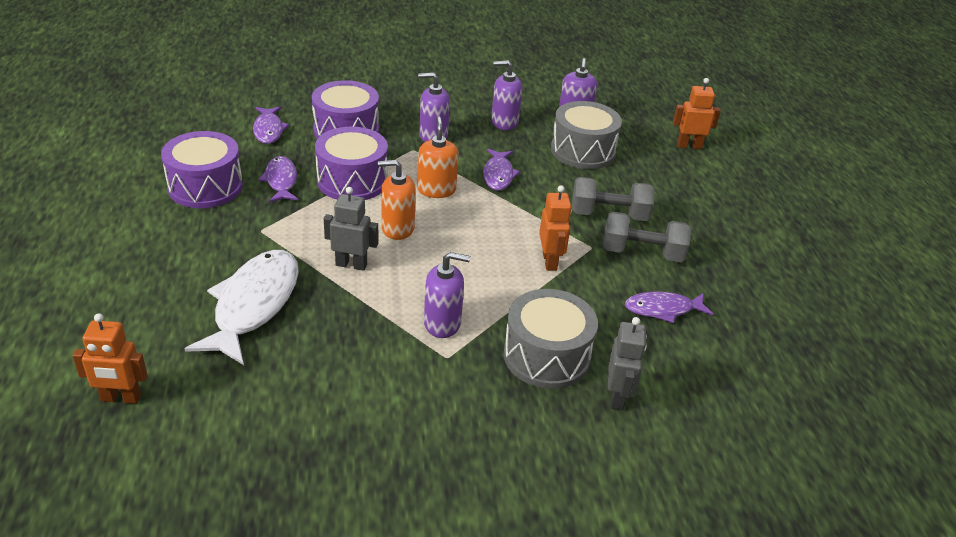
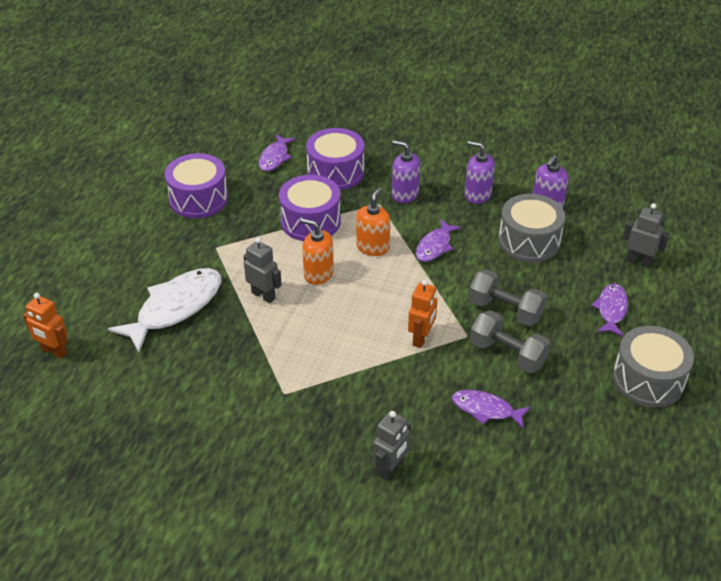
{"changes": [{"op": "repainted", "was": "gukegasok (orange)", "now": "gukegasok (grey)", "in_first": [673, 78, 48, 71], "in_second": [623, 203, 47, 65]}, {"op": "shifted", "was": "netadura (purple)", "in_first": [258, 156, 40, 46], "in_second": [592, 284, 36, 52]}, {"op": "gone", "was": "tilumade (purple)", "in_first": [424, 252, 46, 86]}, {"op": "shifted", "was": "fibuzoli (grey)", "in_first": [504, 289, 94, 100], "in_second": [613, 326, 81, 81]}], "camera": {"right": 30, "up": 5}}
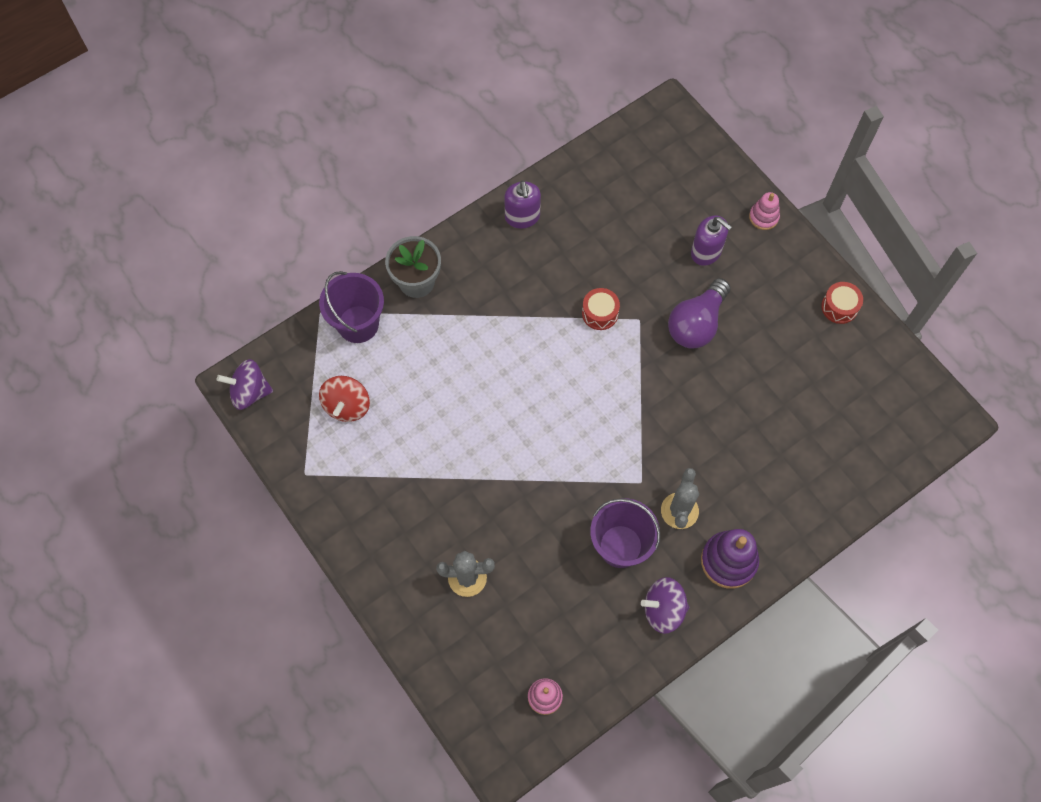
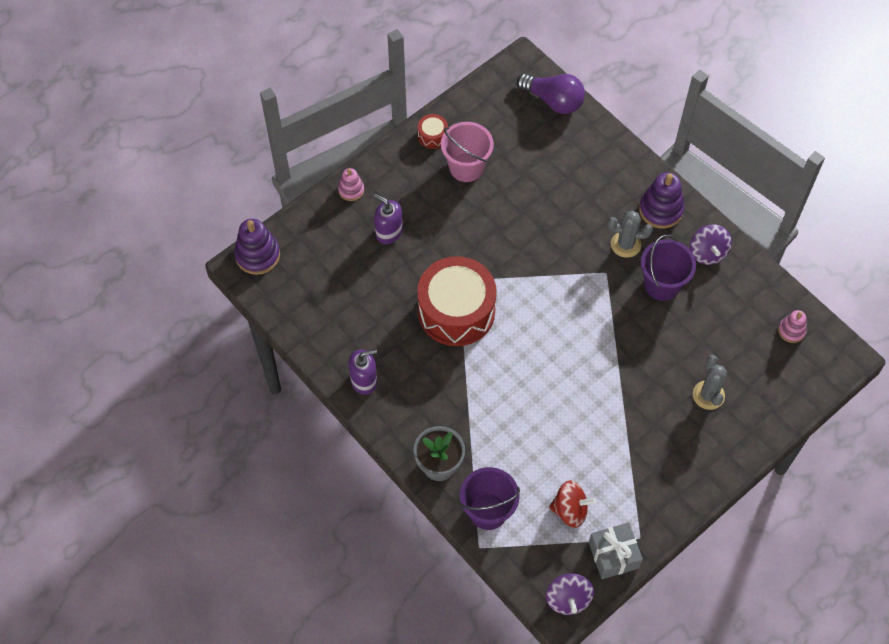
{"changes": [{"op": "rotated", "was": "tilumade (purple)", "in_first": [691, 216, 41, 50], "in_second": [374, 194, 29, 50], "clockwise": -90}, {"op": "shifted", "was": "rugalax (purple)", "in_first": [668, 278, 63, 71], "in_second": [517, 74, 68, 40]}, {"op": "scaled", "was": "fibuzoli (red)", "in_first": [582, 288, 38, 42], "in_second": [417, 256, 80, 90], "ratio": 2.41}, {"op": "new", "now": "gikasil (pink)", "in_second": [441, 122, 53, 60]}, {"op": "new", "now": "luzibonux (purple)", "in_second": [234, 219, 46, 56]}, {"op": "new", "now": "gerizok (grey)", "in_second": [589, 522, 54, 57]}], "camera": {"right": -95, "up": -5}}
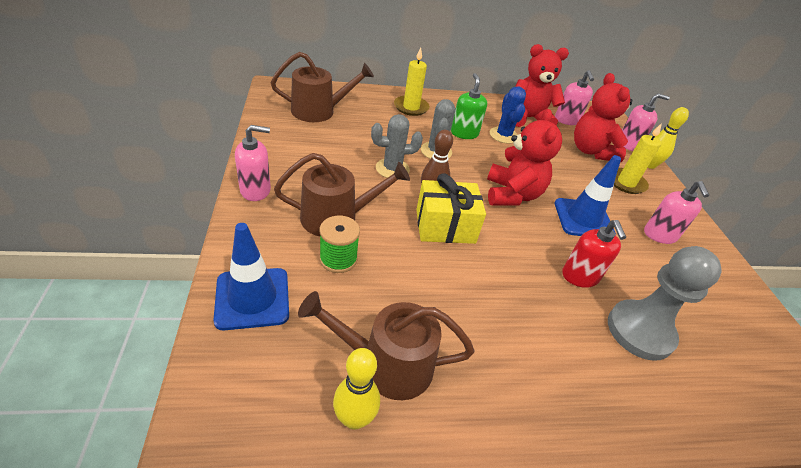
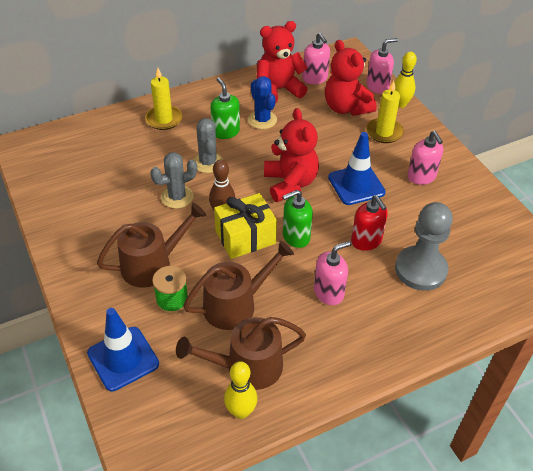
{"changes": [{"op": "shifted", "was": "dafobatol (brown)", "in_first": [271, 52, 103, 70], "in_second": [183, 241, 111, 89]}, {"op": "shifted", "was": "tilumade (pink)", "in_first": [235, 125, 36, 76], "in_second": [314, 241, 38, 64]}, {"op": "new", "now": "tilumade (green)", "in_second": [283, 190, 30, 58]}], "camera": {"right": -15, "up": 5}}
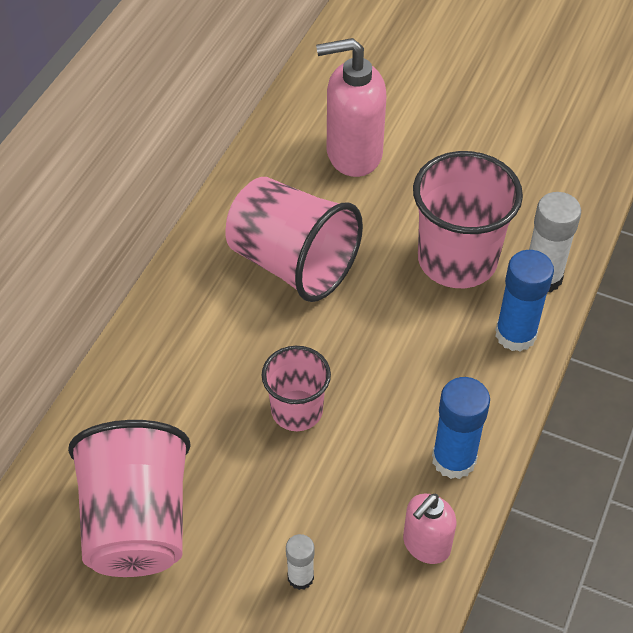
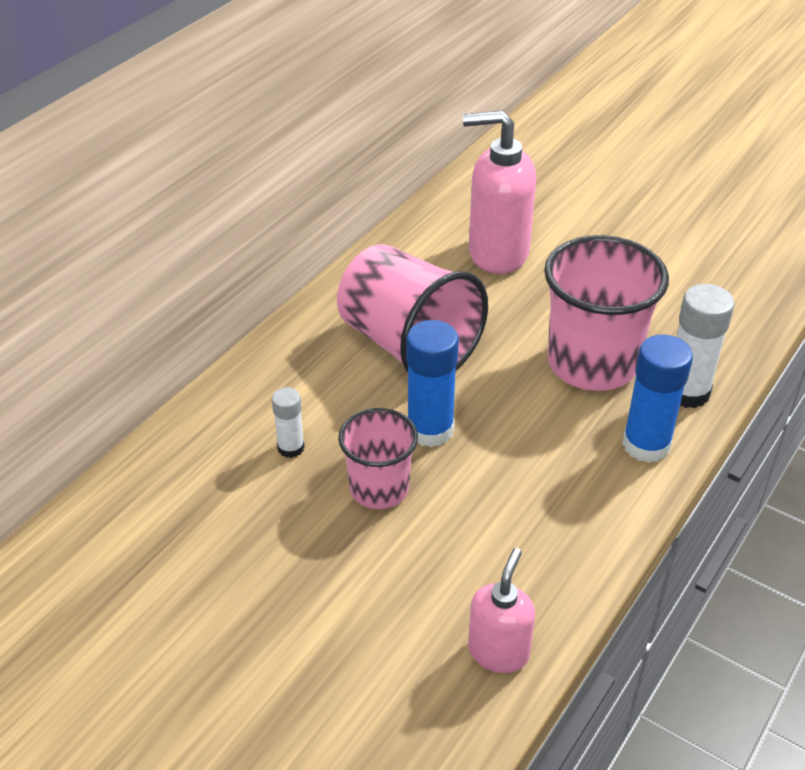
{"changes": [{"op": "shifted", "was": "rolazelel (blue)", "in_first": [432, 377, 58, 102], "in_second": [406, 320, 53, 127]}, {"op": "gone", "was": "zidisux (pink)", "in_first": [68, 420, 123, 157]}, {"op": "rotated", "was": "tilumade (pink)", "in_first": [403, 494, 53, 70], "in_second": [468, 548, 67, 125], "clockwise": 150}, {"op": "shifted", "was": "rolazelel (white)", "in_first": [286, 534, 28, 56], "in_second": [272, 387, 33, 71]}], "camera": {"right": 10, "up": -10}}
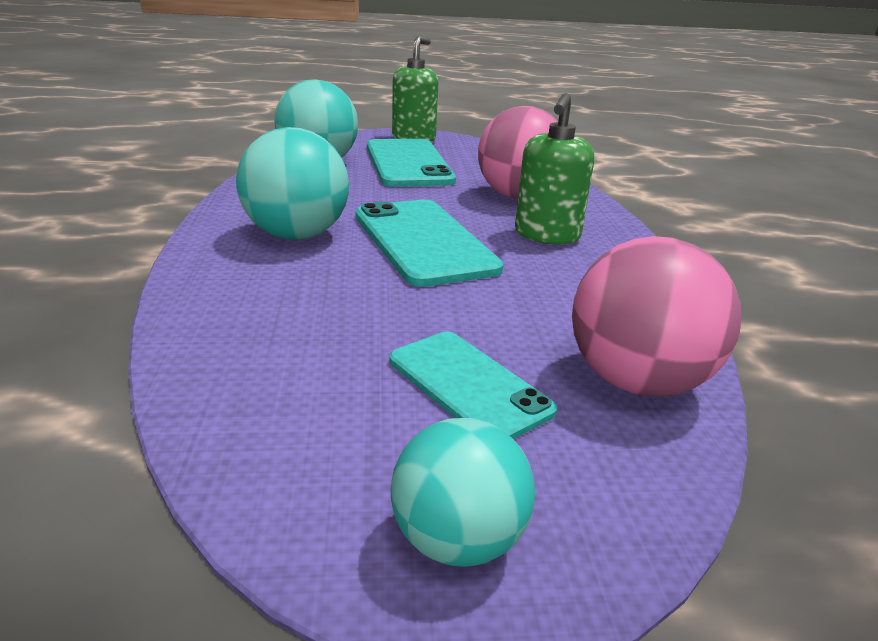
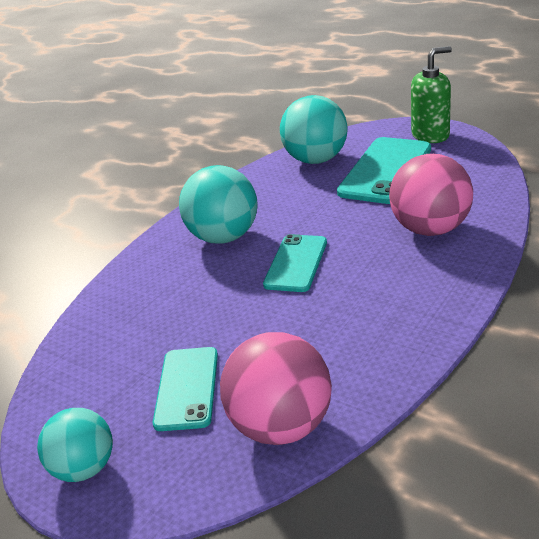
{"changes": [{"op": "gone", "was": "tilumade (green)", "in_first": [515, 93, 79, 151]}, {"op": "scaled", "was": "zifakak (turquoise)", "in_first": [355, 199, 148, 88], "in_second": [263, 234, 64, 58], "ratio": 0.63}], "camera": {"right": 45, "up": 5}}
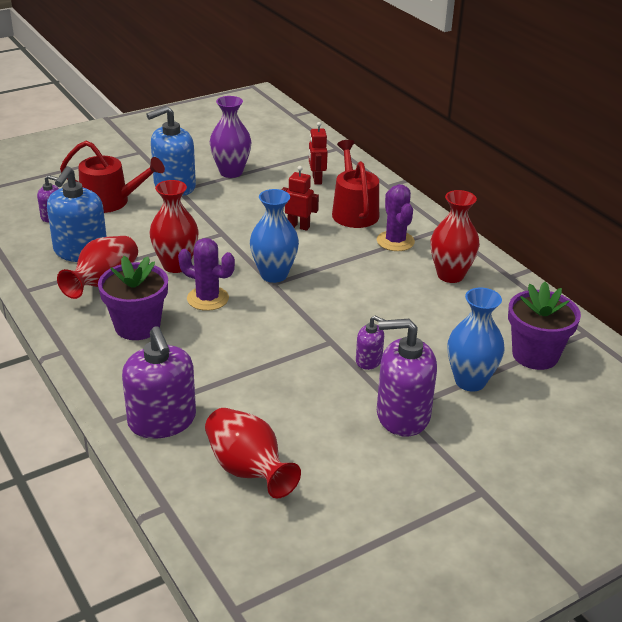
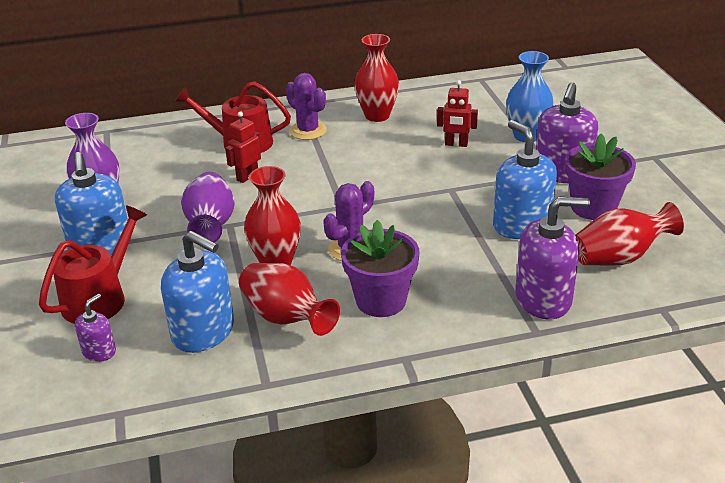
{"changes": [{"op": "shifted", "was": "gukegasok (red)", "in_first": [309, 122, 19, 63], "in_second": [437, 80, 41, 67]}, {"op": "rotated", "was": "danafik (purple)", "in_first": [377, 184, 38, 67], "in_second": [286, 73, 41, 67], "clockwise": 45}, {"op": "gone", "was": "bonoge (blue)", "in_first": [250, 189, 49, 94]}, {"op": "shifted", "was": "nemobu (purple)", "in_first": [508, 282, 73, 88], "in_second": [565, 134, 71, 86]}, {"op": "gone", "was": "tilumade (purple)", "in_first": [356, 316, 28, 54]}, {"op": "new", "now": "tilumade (blue)", "in_second": [493, 120, 64, 119]}, {"op": "new", "now": "bonoge (purple)", "in_second": [181, 172, 54, 70]}], "camera": {"right": -70, "up": 0}}
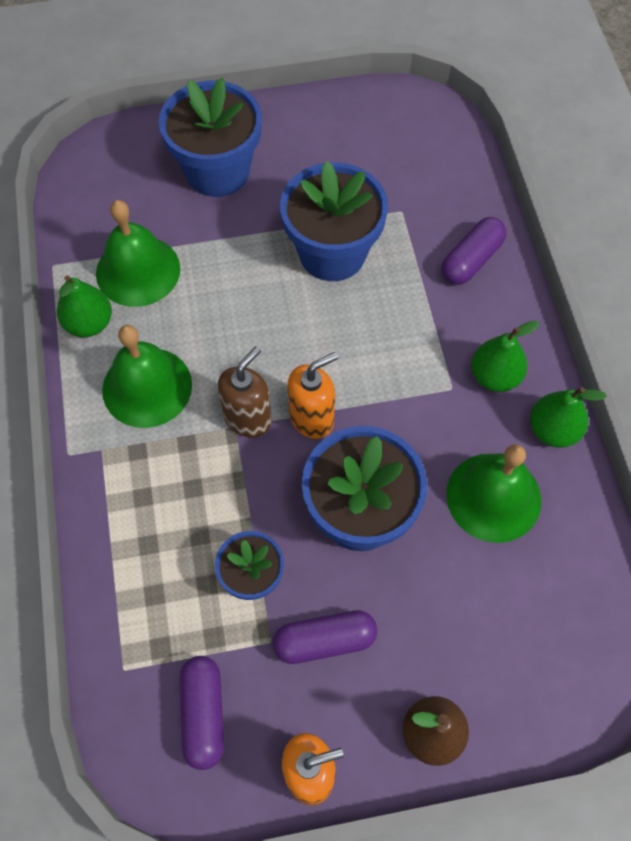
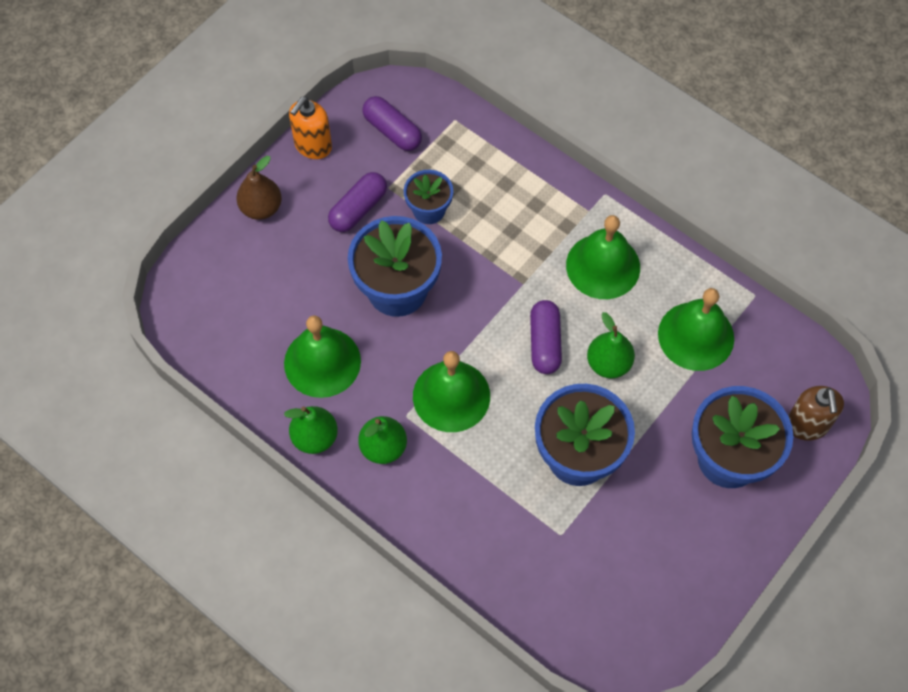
{"changes": [{"op": "shifted", "was": "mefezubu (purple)", "in_first": [441, 217, 66, 68], "in_second": [530, 300, 32, 74]}, {"op": "shifted", "was": "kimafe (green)", "in_first": [57, 275, 55, 62], "in_second": [587, 312, 48, 66]}, {"op": "shifted", "was": "tilumade (brown)", "in_first": [218, 346, 54, 92], "in_second": [788, 386, 56, 54]}, {"op": "gone", "was": "tilumade (orange)", "in_first": [288, 352, 50, 87]}, {"op": "new", "now": "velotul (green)", "in_second": [413, 351, 77, 81]}], "camera": {"right": 140, "up": 0}}
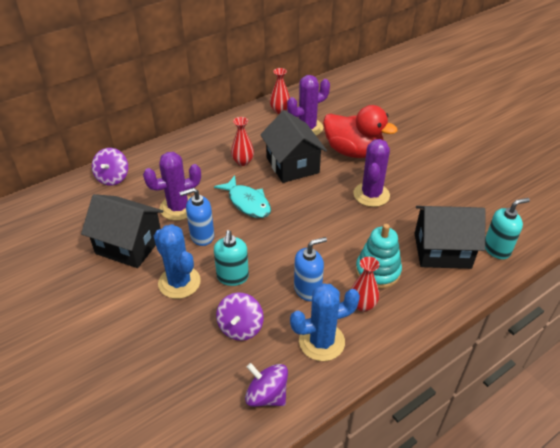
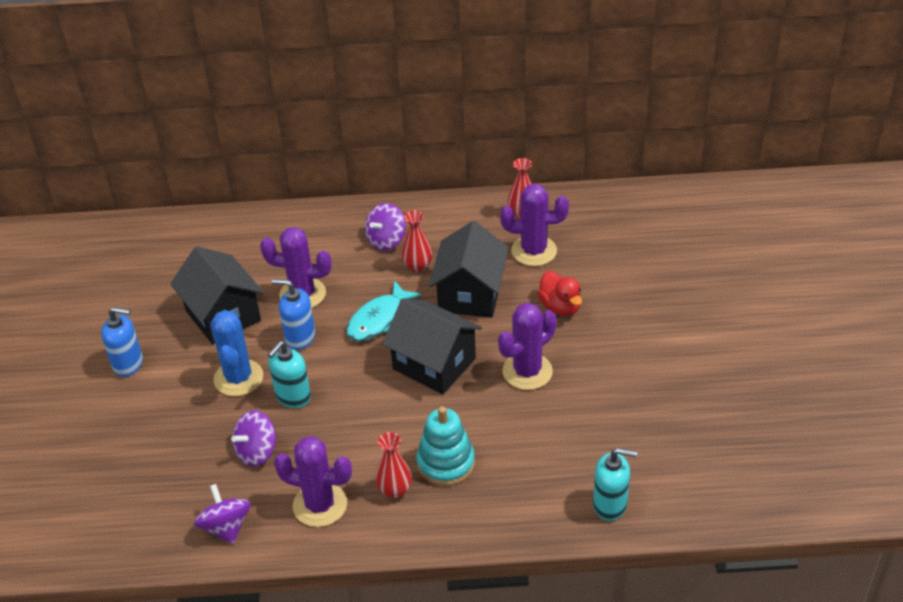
{"changes": [{"op": "scaled", "was": "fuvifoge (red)", "in_first": [323, 105, 75, 53], "in_second": [537, 271, 45, 45], "ratio": 0.59}, {"op": "shifted", "was": "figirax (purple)", "in_first": [92, 148, 36, 38], "in_second": [365, 203, 41, 48]}, {"op": "rotated", "was": "netadura (turquoise)", "in_first": [214, 176, 57, 42], "in_second": [346, 280, 75, 61], "clockwise": 45}, {"op": "shifted", "was": "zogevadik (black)", "in_first": [414, 206, 72, 63], "in_second": [382, 299, 100, 95]}, {"op": "shifted", "was": "tilumade (blue)", "in_first": [294, 237, 33, 64], "in_second": [101, 307, 42, 70]}, {"op": "repainted", "was": "danafik (blue)", "now": "danafik (purple)", "in_first": [290, 283, 70, 78], "in_second": [274, 436, 78, 91]}], "camera": {"right": 35, "up": 0}}
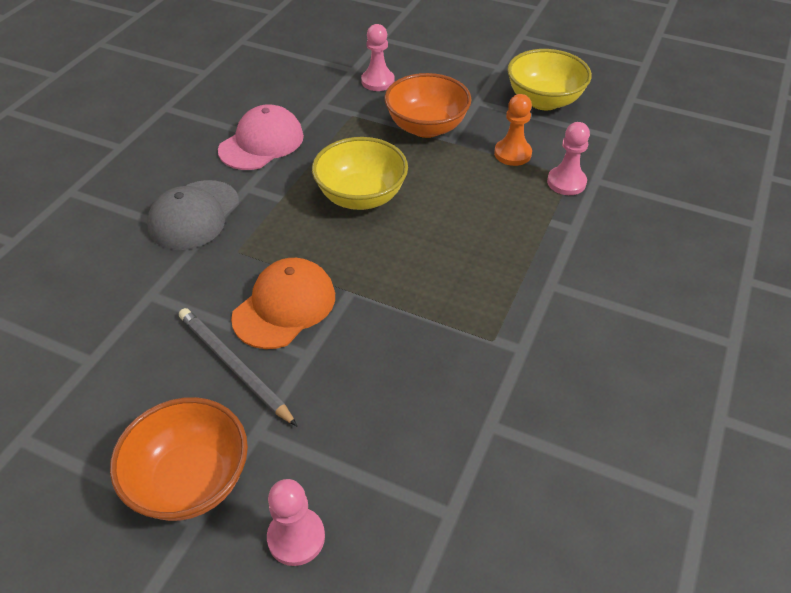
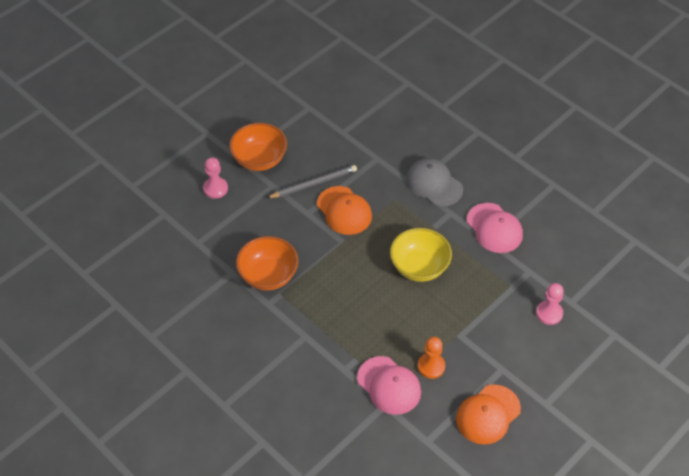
{"changes": [{"op": "swapped", "was": "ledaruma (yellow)", "now": "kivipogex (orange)", "in_first": [507, 49, 85, 61], "in_second": [456, 384, 65, 61]}, {"op": "shifted", "was": "ledaruma (orange)", "in_first": [384, 73, 87, 65], "in_second": [236, 236, 63, 55]}, {"op": "swapped", "was": "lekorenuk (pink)", "now": "kivipogex (pink)", "in_first": [547, 122, 43, 73], "in_second": [357, 356, 64, 59]}], "camera": {"right": 110, "up": 5}}
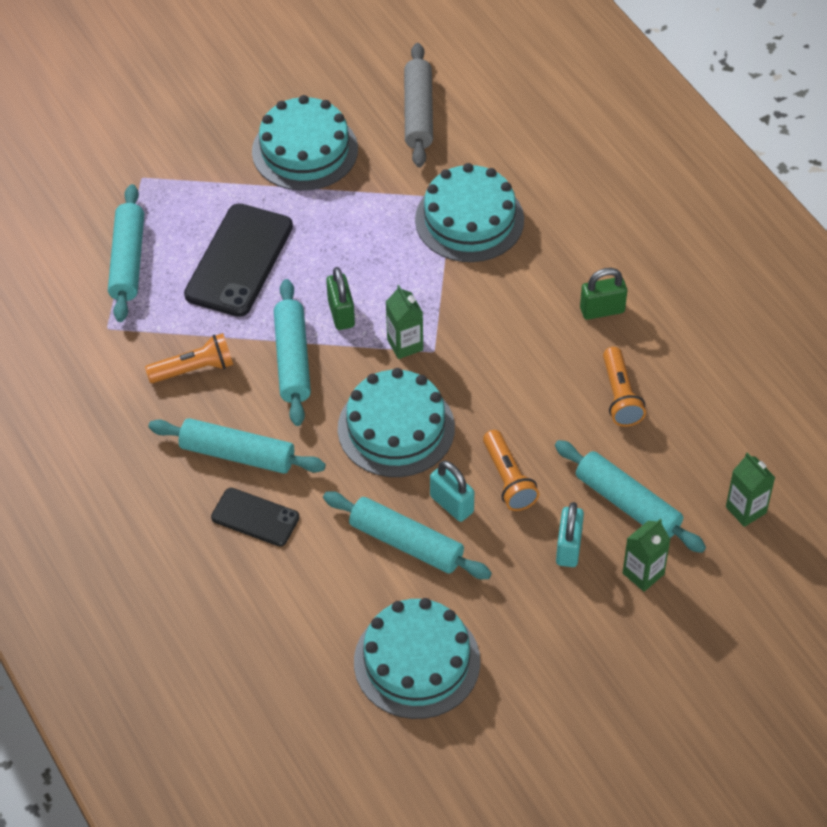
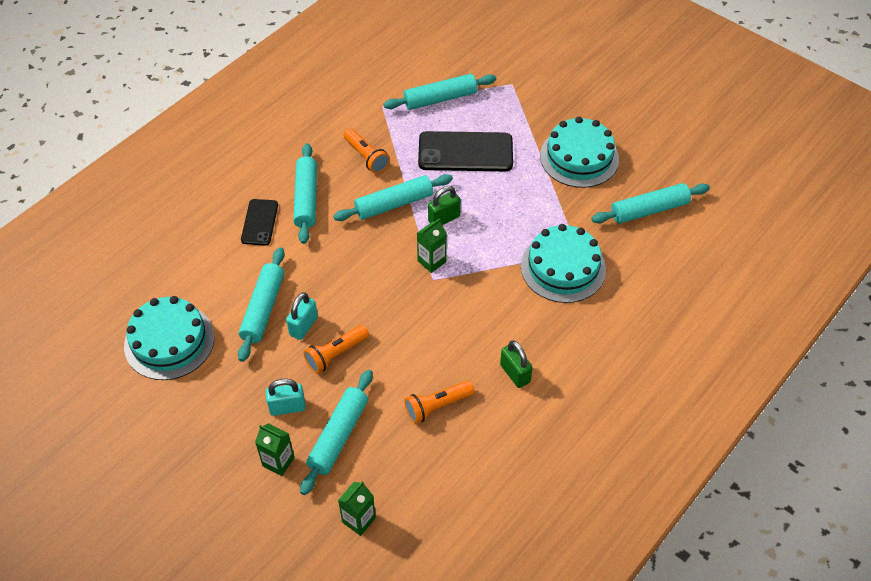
{"changes": [{"op": "repainted", "was": "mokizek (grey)", "now": "mokizek (turquoise)", "in_first": [404, 43, 29, 124], "in_second": [591, 183, 119, 41]}, {"op": "gone", "was": "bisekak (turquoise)", "in_first": [338, 368, 117, 109]}], "camera": {"right": 70, "up": 0}}
